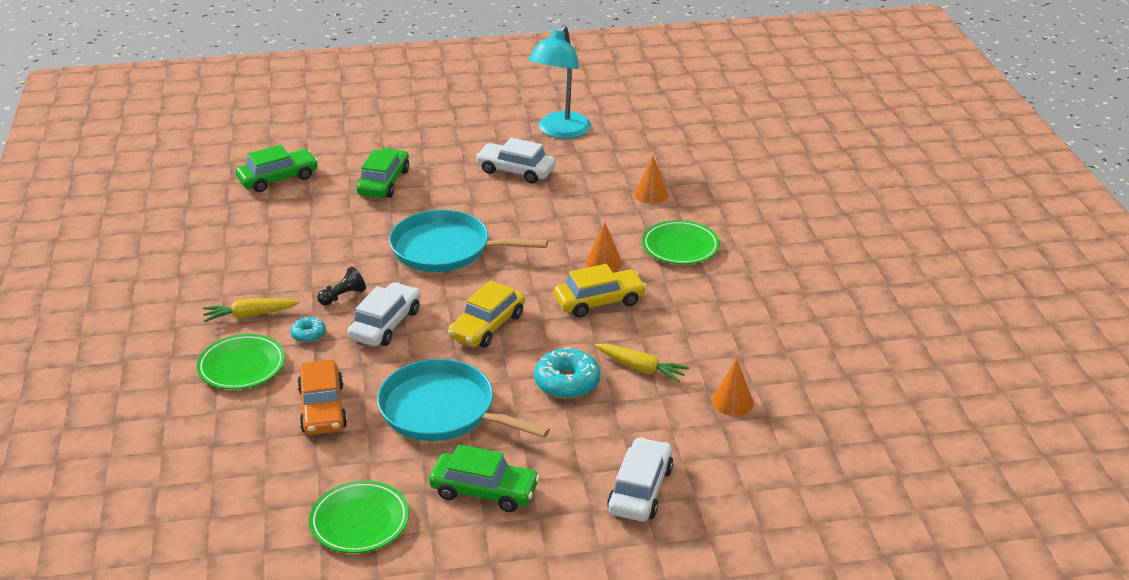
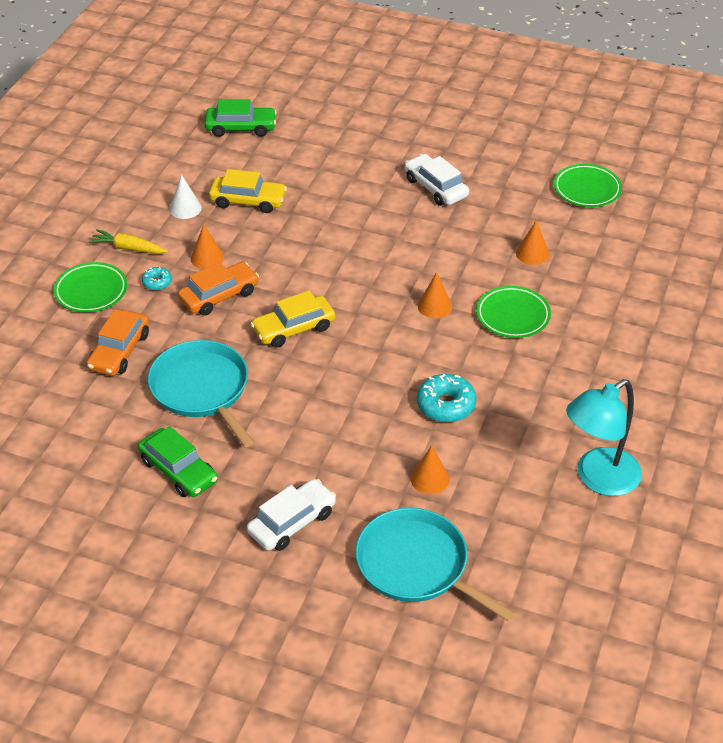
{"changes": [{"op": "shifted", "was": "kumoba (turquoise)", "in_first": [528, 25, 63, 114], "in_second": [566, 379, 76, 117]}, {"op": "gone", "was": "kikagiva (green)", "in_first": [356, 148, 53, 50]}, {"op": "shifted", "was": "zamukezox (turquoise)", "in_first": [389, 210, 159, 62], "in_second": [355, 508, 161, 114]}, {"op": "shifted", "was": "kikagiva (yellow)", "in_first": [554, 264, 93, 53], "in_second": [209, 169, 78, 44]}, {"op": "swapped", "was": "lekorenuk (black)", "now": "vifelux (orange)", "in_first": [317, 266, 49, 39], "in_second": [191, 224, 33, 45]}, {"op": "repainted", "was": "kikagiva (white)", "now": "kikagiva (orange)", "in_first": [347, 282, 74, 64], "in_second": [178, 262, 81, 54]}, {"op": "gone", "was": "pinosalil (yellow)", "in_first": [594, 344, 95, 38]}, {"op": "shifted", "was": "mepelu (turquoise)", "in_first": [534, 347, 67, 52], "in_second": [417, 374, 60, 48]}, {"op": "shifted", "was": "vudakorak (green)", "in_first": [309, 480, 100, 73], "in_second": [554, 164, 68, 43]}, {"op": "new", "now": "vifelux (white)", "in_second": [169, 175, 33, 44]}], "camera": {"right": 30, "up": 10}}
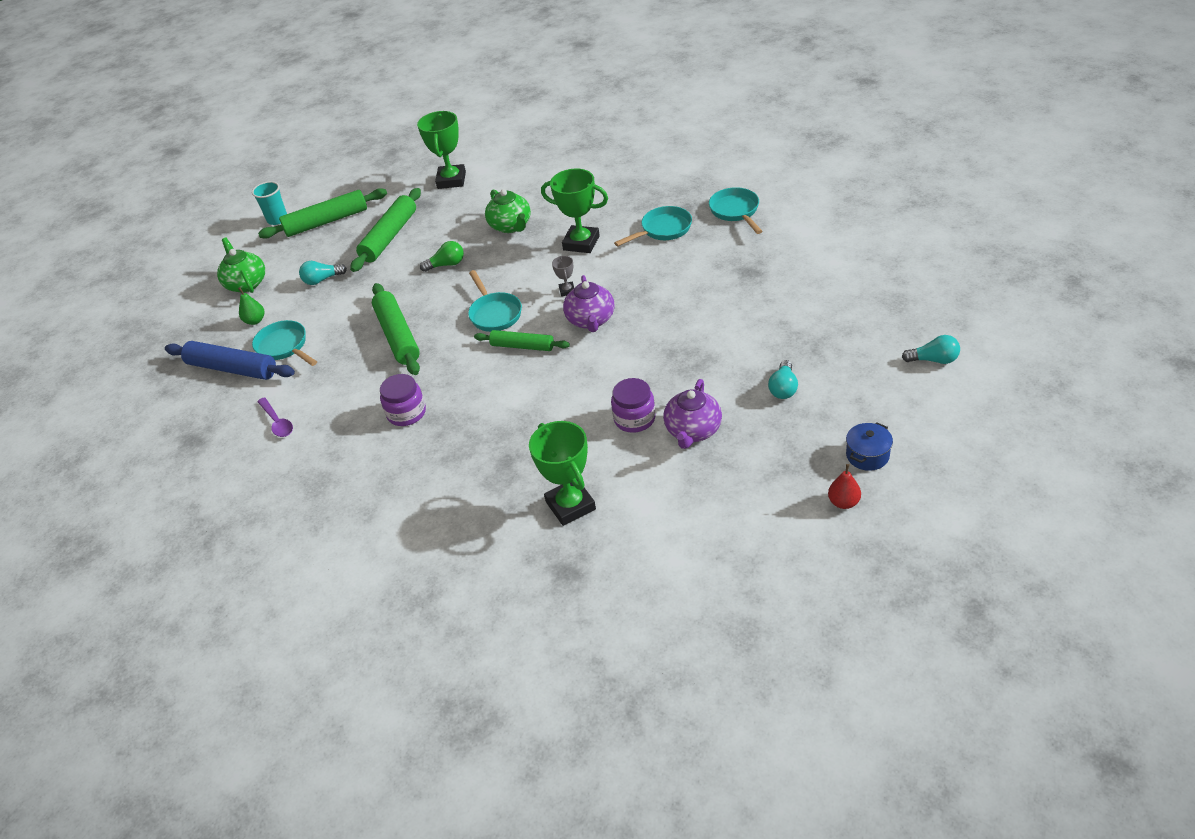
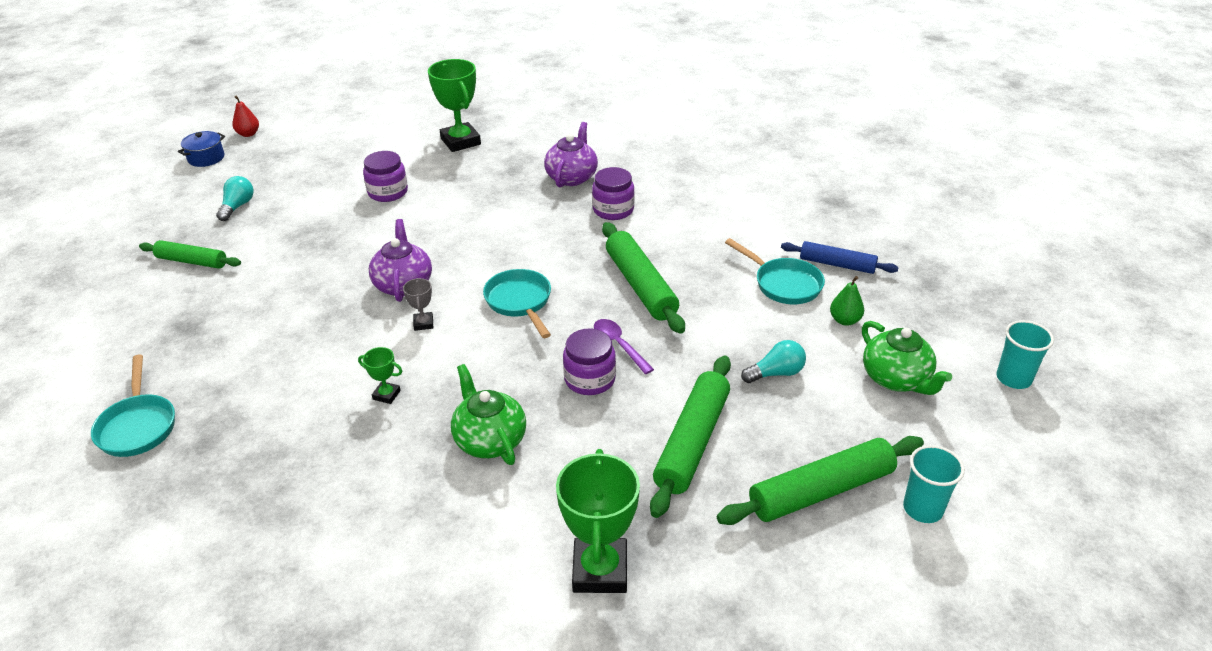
{"changes": [{"op": "scaled", "was": "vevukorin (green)", "in_first": [541, 169, 67, 84], "in_second": [358, 347, 44, 57], "ratio": 0.47}, {"op": "gone", "was": "zamukezox (turquoise)", "in_first": [614, 206, 78, 40]}, {"op": "swapped", "was": "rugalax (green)", "now": "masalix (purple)", "in_first": [420, 241, 44, 31], "in_second": [563, 328, 53, 67]}, {"op": "shifted", "was": "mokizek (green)", "in_first": [474, 330, 96, 21], "in_second": [139, 240, 102, 29]}, {"op": "gone", "was": "rugalax (turquoise)", "in_first": [902, 335, 58, 29]}, {"op": "scaled", "was": "mokizek (blue)", "in_first": [165, 341, 130, 39], "in_second": [781, 241, 118, 33], "ratio": 0.64}, {"op": "shifted", "was": "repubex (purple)", "in_first": [663, 379, 59, 70], "in_second": [544, 122, 54, 65]}, {"op": "shifted", "was": "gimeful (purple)", "in_first": [257, 397, 36, 40], "in_second": [594, 319, 60, 55]}, {"op": "new", "now": "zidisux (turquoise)", "in_second": [996, 320, 58, 69]}], "camera": {"right": 175, "up": -5}}
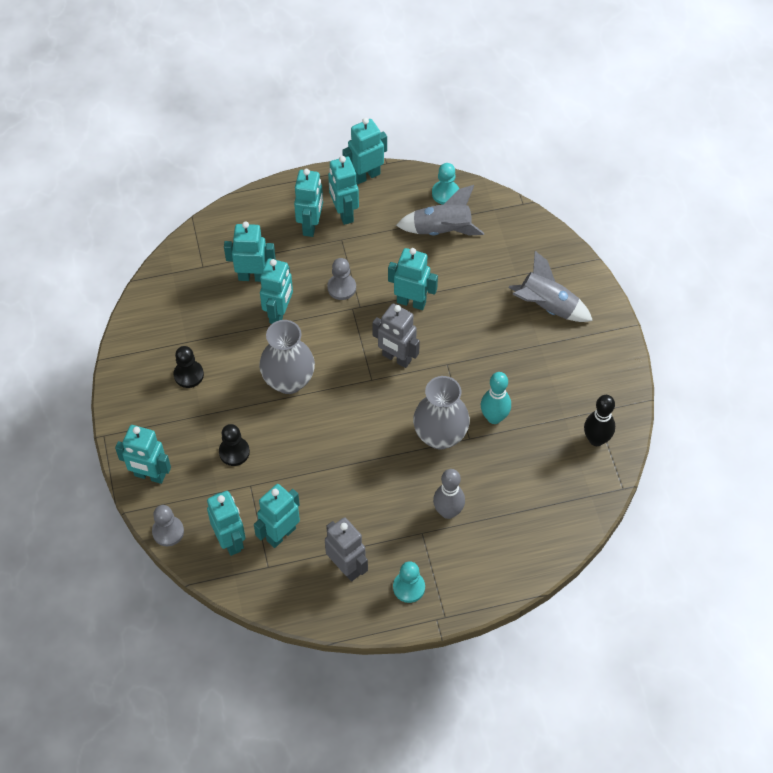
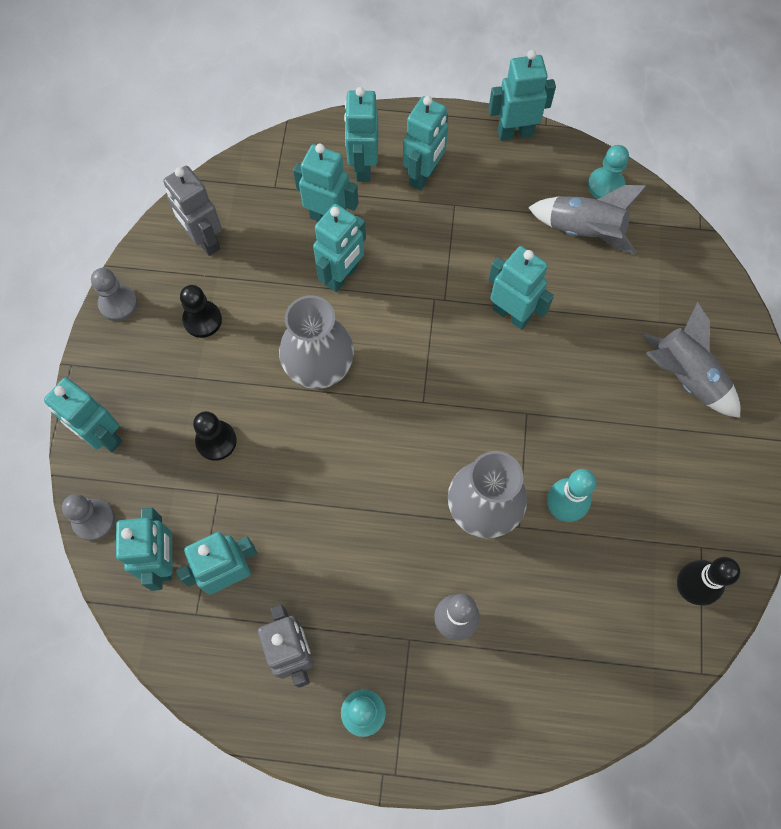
{"changes": [{"op": "shifted", "was": "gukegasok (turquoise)", "in_first": [328, 156, 31, 69], "in_second": [344, 87, 34, 95]}, {"op": "shifted", "was": "lekorenuk (grey)", "in_first": [327, 258, 29, 42], "in_second": [91, 268, 47, 53]}, {"op": "shifted", "was": "gukegasok (grey)", "in_first": [372, 304, 48, 64], "in_second": [163, 166, 59, 90]}], "camera": {"right": 20, "up": 10}}
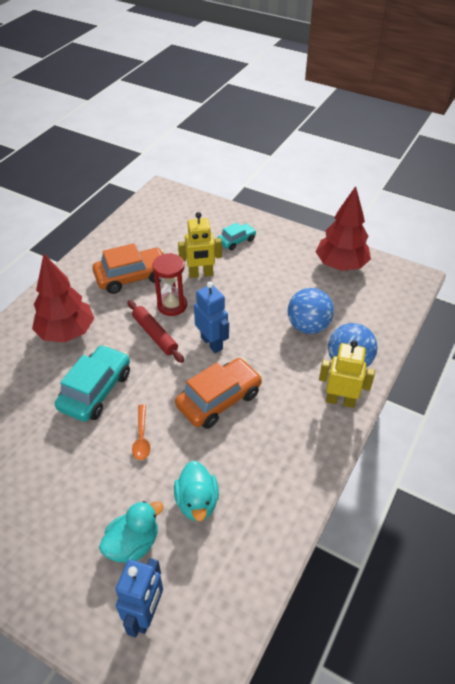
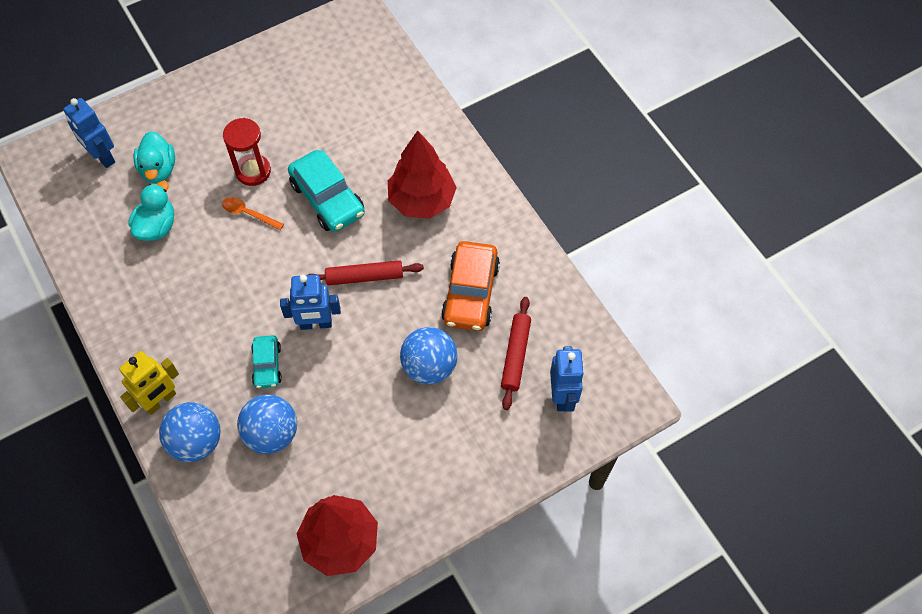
{"changes": [{"op": "swapped", "was": "gukegasok (yellow)", "now": "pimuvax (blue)", "in_first": [178, 212, 44, 66], "in_second": [400, 327, 57, 58]}, {"op": "shifted", "was": "kikagiva (turquoise)", "in_first": [218, 223, 38, 27], "in_second": [251, 335, 31, 53]}, {"op": "shifted", "was": "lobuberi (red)", "in_first": [152, 253, 35, 63], "in_second": [223, 118, 48, 68]}, {"op": "gone", "was": "kikagiva (orange)", "in_first": [175, 358, 87, 71]}, {"op": "rotated", "was": "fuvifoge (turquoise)", "in_first": [174, 461, 45, 60], "in_second": [128, 181, 46, 60], "clockwise": 90}, {"op": "new", "now": "mokizek (red)", "in_second": [501, 297, 30, 113]}, {"op": "new", "now": "gukegasok (blue)", "in_second": [550, 346, 34, 66]}], "camera": {"right": 120, "up": 15}}
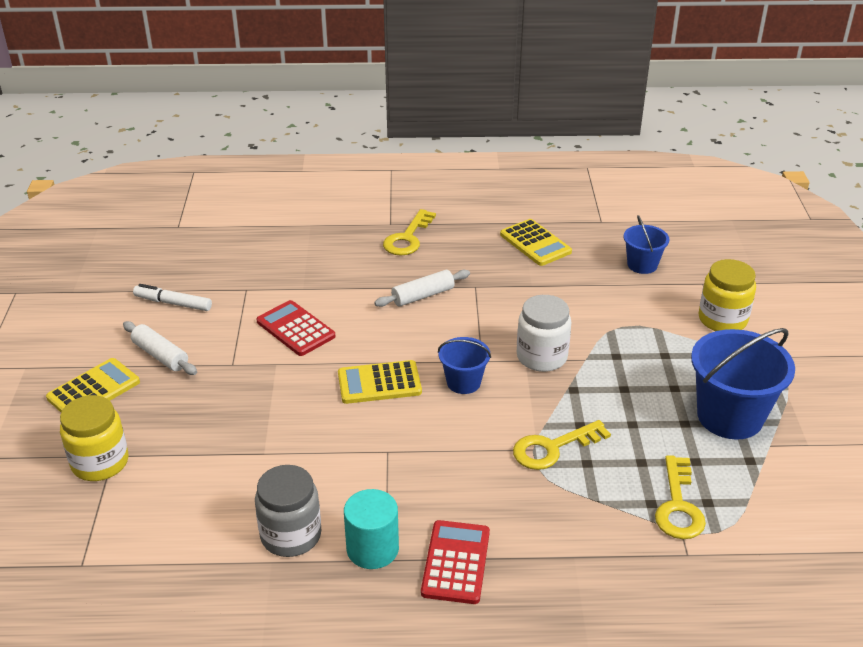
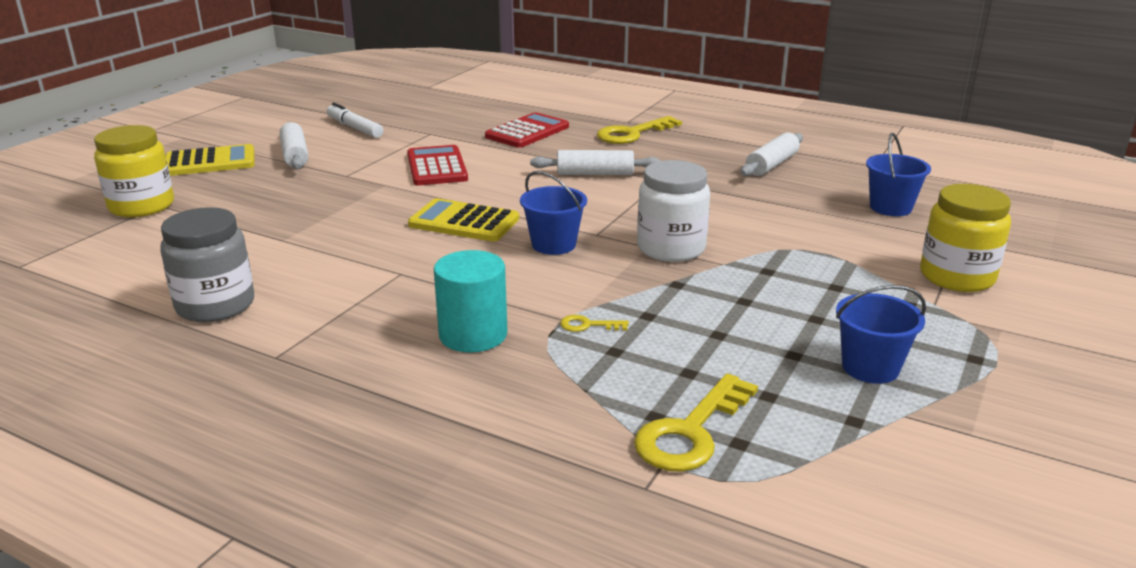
{"changes": [{"op": "swapped", "was": "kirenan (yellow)", "now": "mokizek (white)", "in_first": [500, 219, 72, 47], "in_second": [741, 132, 62, 44]}, {"op": "scaled", "was": "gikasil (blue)", "in_first": [691, 328, 104, 111], "in_second": [836, 285, 90, 99], "ratio": 0.54}, {"op": "scaled", "was": "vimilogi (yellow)", "in_first": [513, 420, 98, 50], "in_second": [560, 315, 69, 17], "ratio": 0.46}, {"op": "shifted", "was": "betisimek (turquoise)", "in_first": [344, 489, 55, 80], "in_second": [434, 250, 73, 102]}, {"op": "shifted", "was": "kirenan (red)", "in_first": [421, 520, 69, 84], "in_second": [485, 112, 84, 36]}], "camera": {"right": 30, "up": -10}}
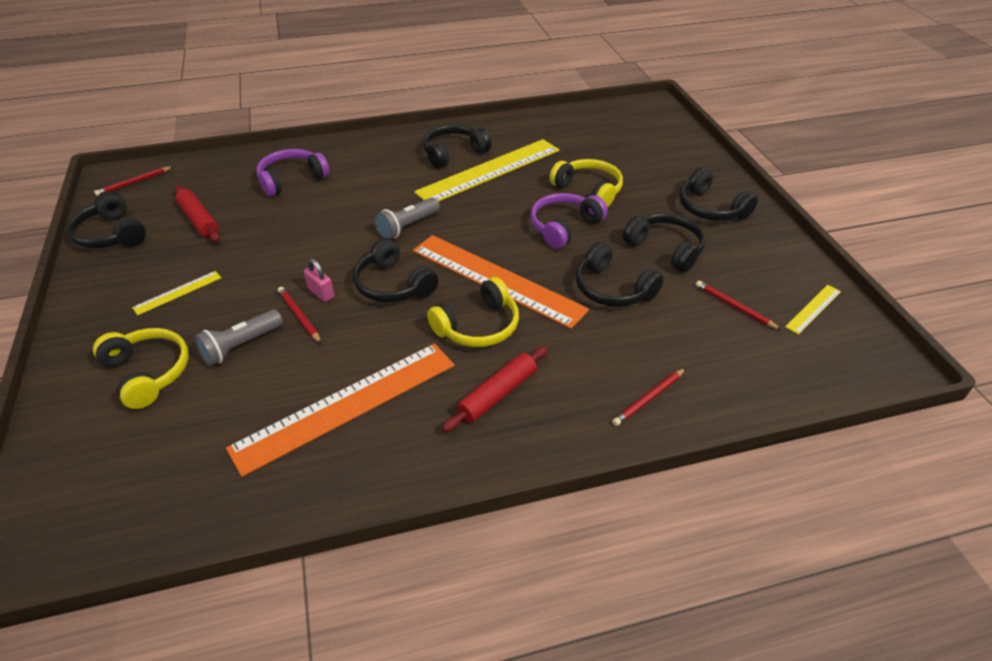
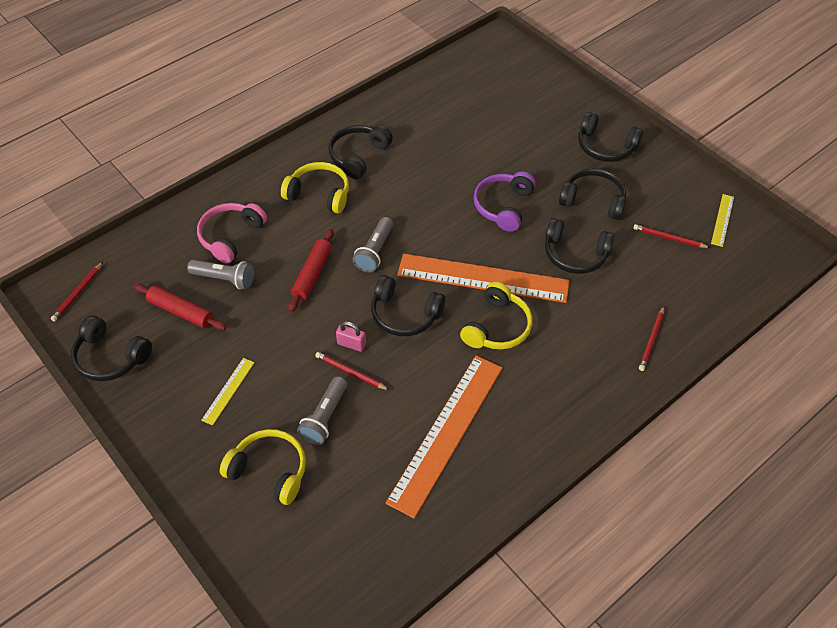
{"changes": [{"op": "gone", "was": "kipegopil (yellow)", "in_first": [414, 139, 146, 63]}, {"op": "repainted", "was": "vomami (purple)", "now": "vomami (pink)", "in_first": [256, 149, 74, 48], "in_second": [197, 203, 70, 61]}, {"op": "shifted", "was": "vomami (yellow)", "in_first": [549, 159, 74, 49], "in_second": [281, 162, 68, 52]}, {"op": "shifted", "was": "mokizek (red)", "in_first": [442, 346, 106, 86], "in_second": [288, 229, 46, 83]}, {"op": "new", "now": "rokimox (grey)", "in_second": [187, 259, 67, 30]}], "camera": {"right": -25, "up": 10}}
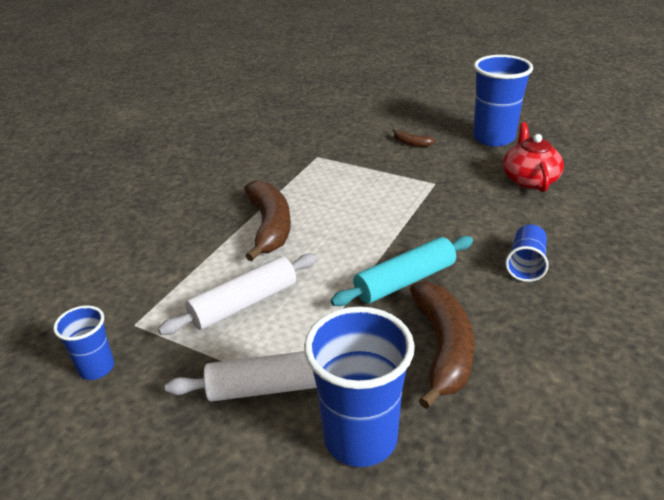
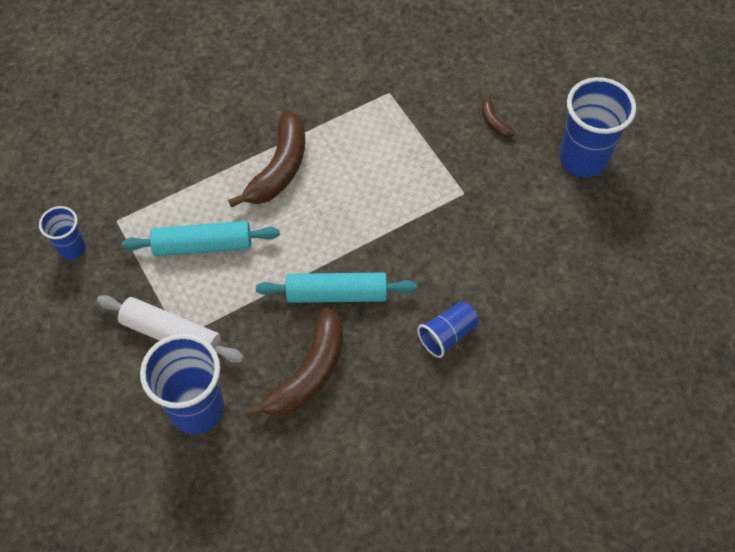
{"changes": [{"op": "gone", "was": "repubex (red)", "in_first": [503, 122, 61, 70]}, {"op": "repainted", "was": "mokizek (white)", "now": "mokizek (turquoise)", "in_first": [158, 254, 159, 81], "in_second": [121, 221, 159, 35]}], "camera": {"right": 30, "up": 25}}
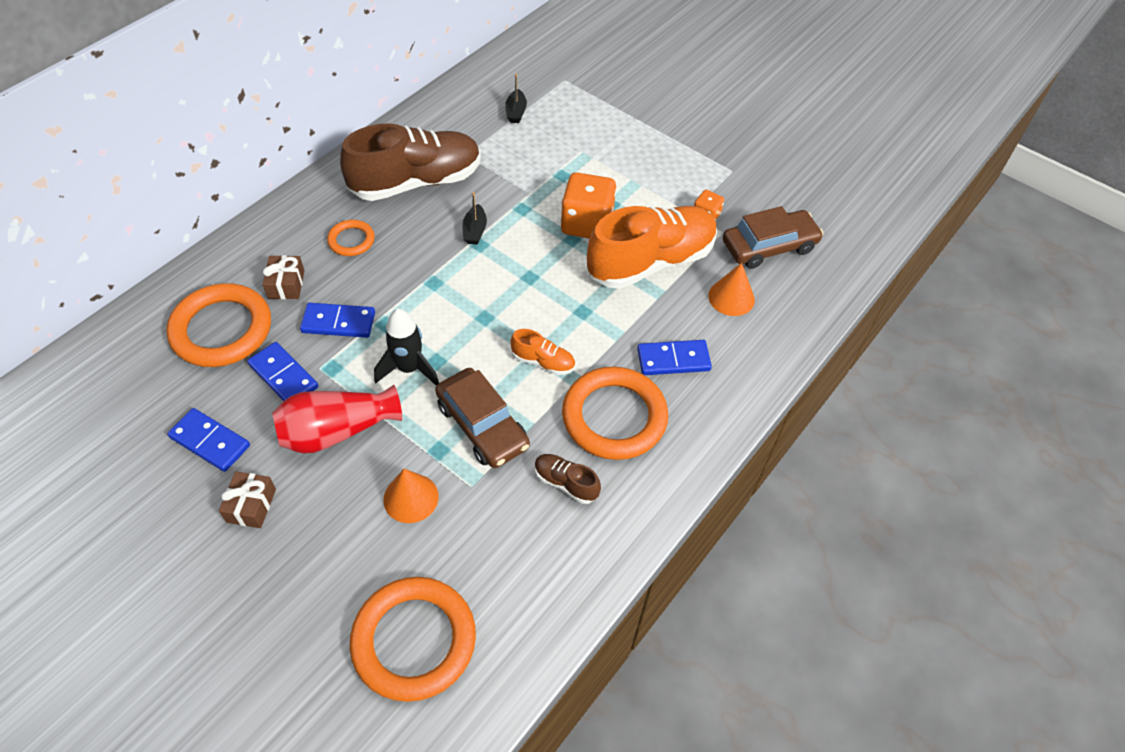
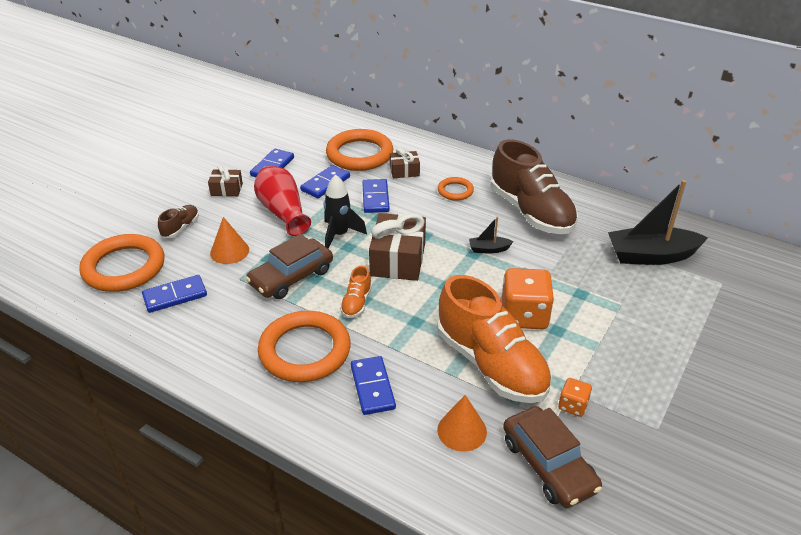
{"changes": [{"op": "scaled", "was": "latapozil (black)", "in_first": [505, 73, 22, 50], "in_second": [608, 180, 100, 85], "ratio": 2.19}, {"op": "shifted", "was": "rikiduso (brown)", "in_first": [535, 454, 66, 50], "in_second": [158, 205, 41, 33]}, {"op": "new", "now": "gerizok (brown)", "in_second": [369, 213, 57, 68]}, {"op": "new", "now": "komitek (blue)", "in_second": [142, 275, 65, 38]}], "camera": {"right": 85, "up": -15}}
